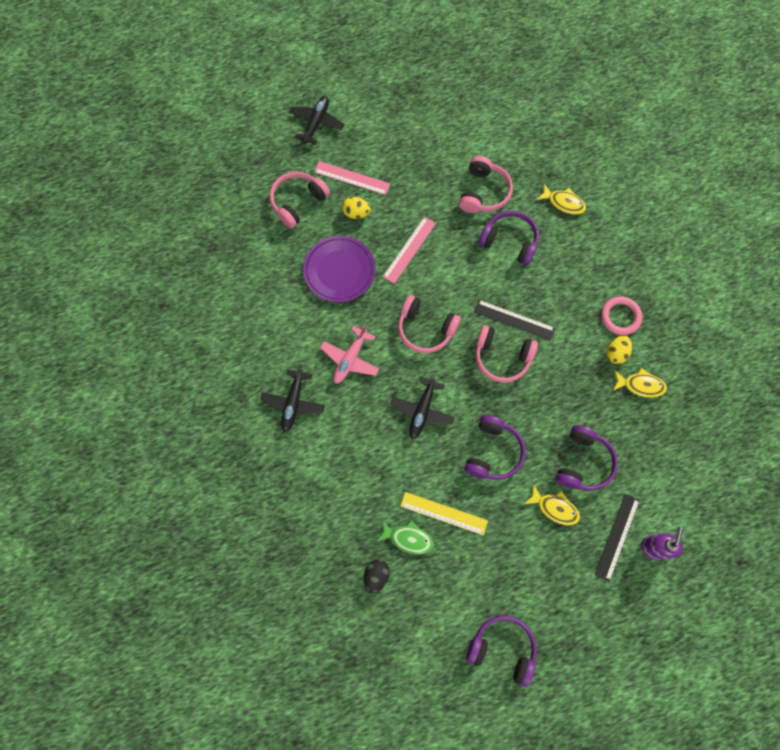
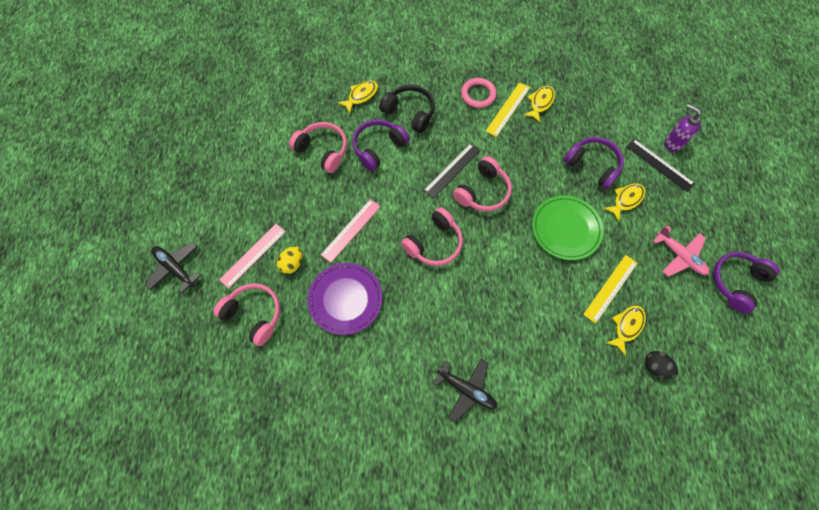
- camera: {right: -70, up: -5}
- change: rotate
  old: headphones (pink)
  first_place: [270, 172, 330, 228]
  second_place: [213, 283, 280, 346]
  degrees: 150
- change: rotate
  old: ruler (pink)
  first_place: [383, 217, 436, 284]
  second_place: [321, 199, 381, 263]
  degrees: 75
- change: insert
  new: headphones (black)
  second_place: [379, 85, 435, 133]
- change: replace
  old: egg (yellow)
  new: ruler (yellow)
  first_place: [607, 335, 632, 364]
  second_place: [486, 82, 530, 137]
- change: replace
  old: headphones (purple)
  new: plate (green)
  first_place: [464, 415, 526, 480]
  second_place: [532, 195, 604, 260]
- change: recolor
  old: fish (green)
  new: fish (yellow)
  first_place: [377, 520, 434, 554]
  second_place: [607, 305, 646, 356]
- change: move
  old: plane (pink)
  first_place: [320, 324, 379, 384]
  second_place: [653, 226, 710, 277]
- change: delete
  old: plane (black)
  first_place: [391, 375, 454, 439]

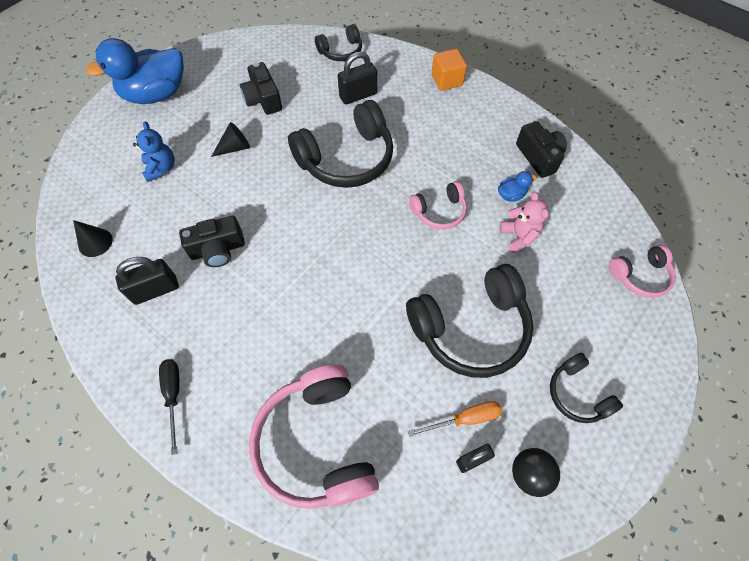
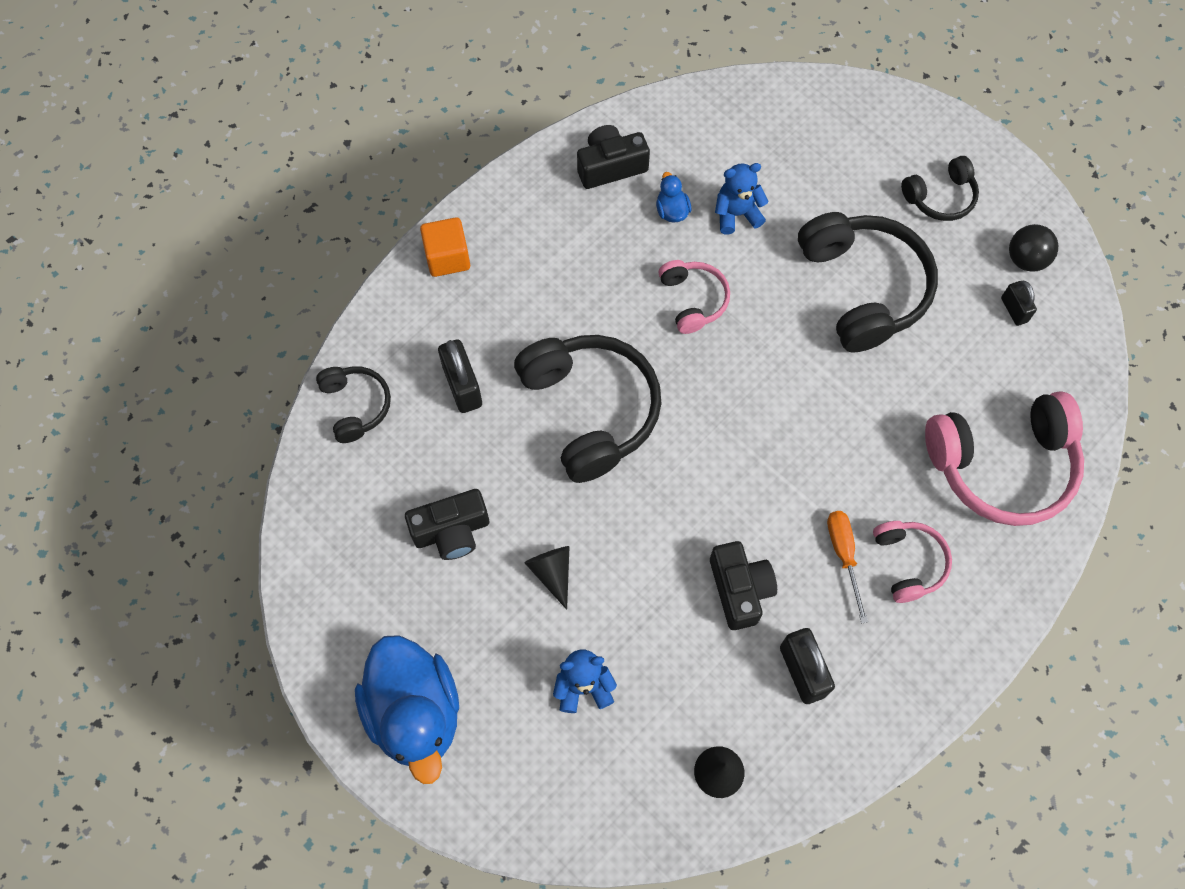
- camera: {right: -85, up: 5}
- change: recolor
  old: teddy bear (pink)
  new: teddy bear (blue)
  first_place: [499, 192, 549, 253]
  second_place: [715, 163, 769, 235]
- change: move
  old: screwdriver (orange)
  first_place: [408, 401, 502, 437]
  second_place: [827, 511, 868, 624]
- change: move
  old: headphones (pink)
  first_place: [609, 245, 676, 298]
  second_place: [873, 521, 952, 603]
- change: delete
  old: screwdriver (black)
  first_place: [159, 359, 180, 455]

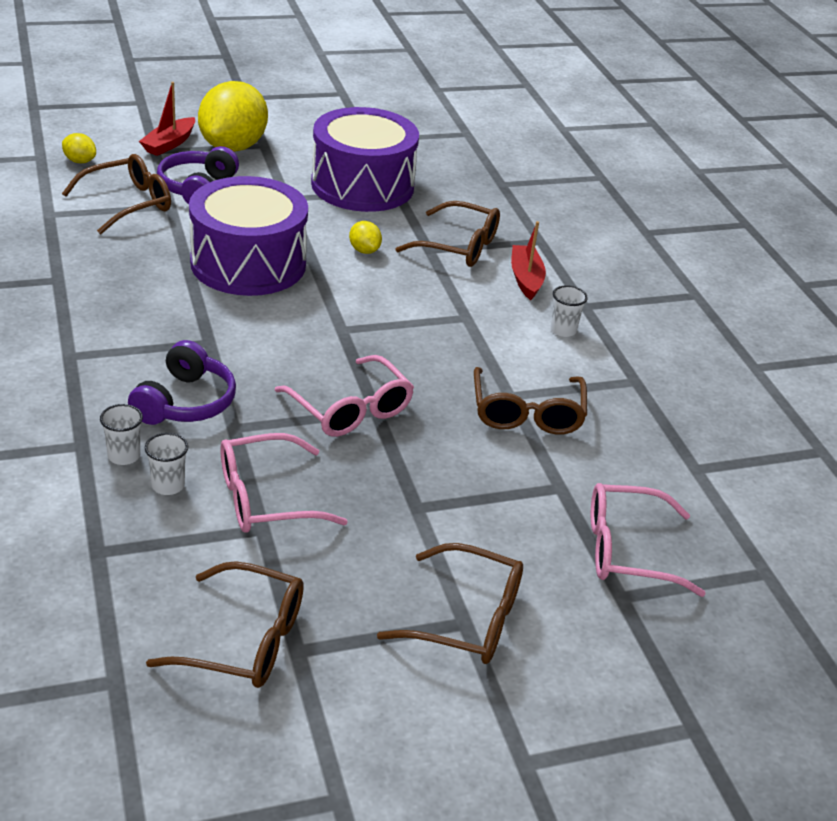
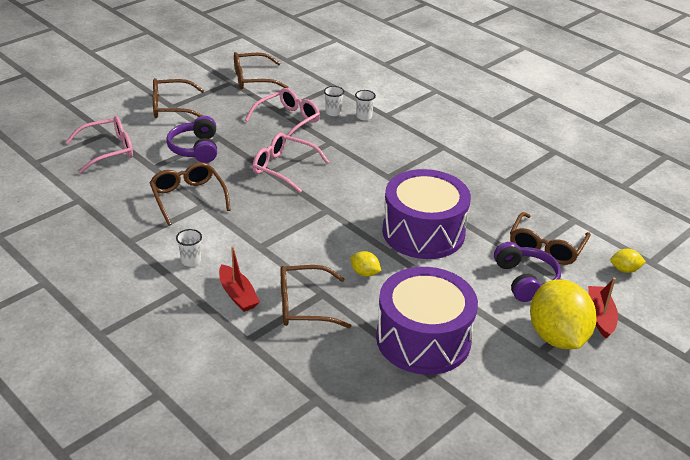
- camera: {right: 155, up: 0}
- change: move
  old: headphones (purple)
  first_place: [128, 340, 236, 425]
  second_place: [166, 116, 217, 163]

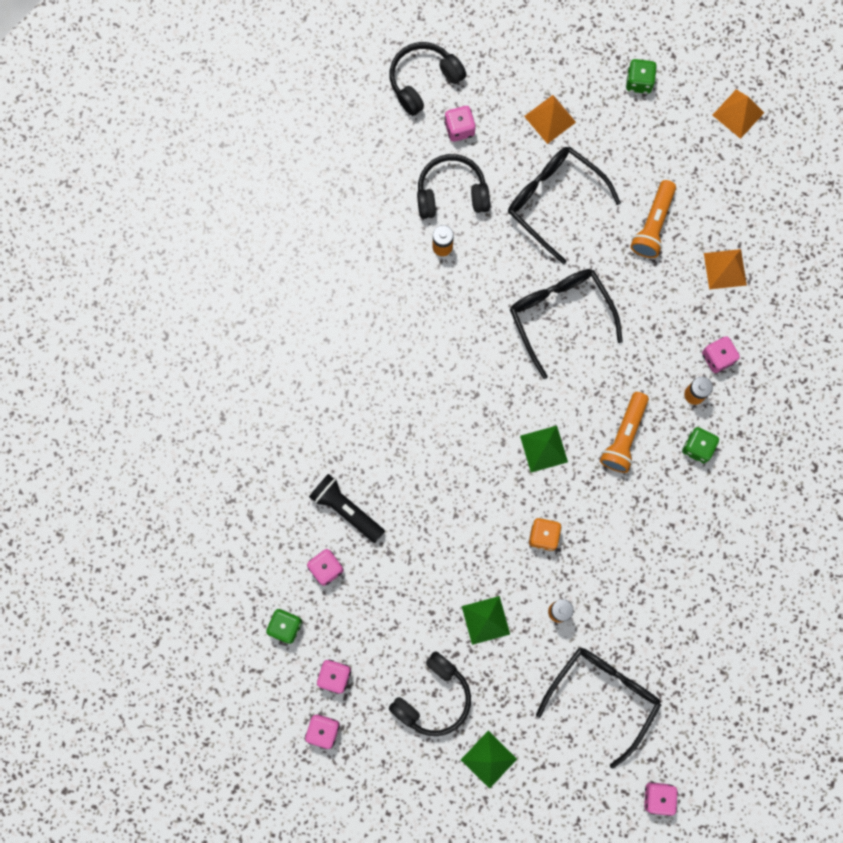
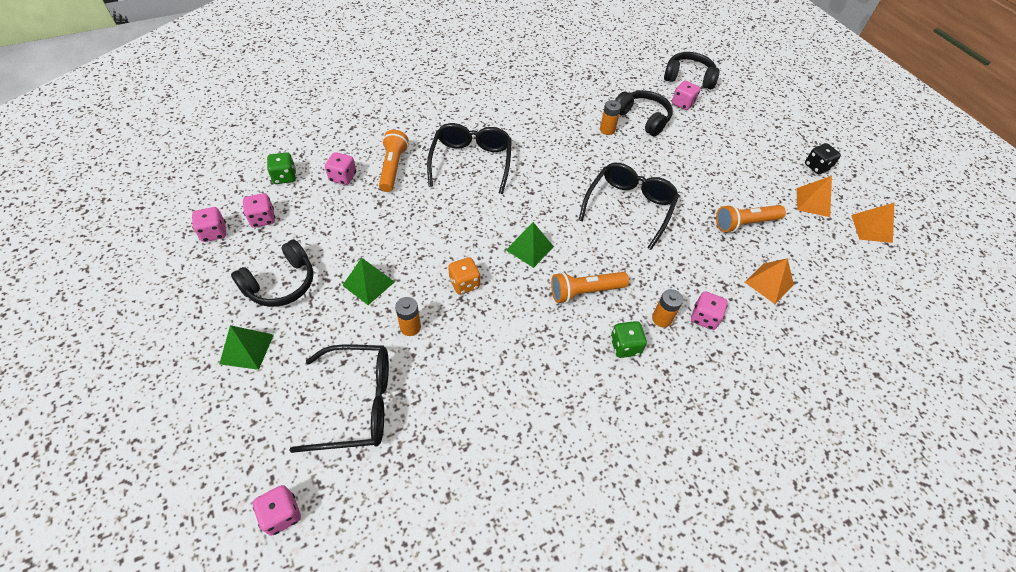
- camera: {right: 50, up: -25}
- change: rotate
  old: headphones (black)
  first_place: [389, 651, 471, 736]
  second_place: [231, 239, 313, 307]
  degrees: -45
- change: recolor
  old: flashlight (black)
  new: flashlight (orange)
  first_place: [309, 474, 385, 543]
  second_place: [379, 130, 408, 192]
- change: move
  old: glasses (black)
  first_place: [508, 147, 621, 264]
  second_place: [427, 123, 512, 194]
- change: move
  old: pyramid (orange)
  first_place: [524, 95, 576, 144]
  second_place: [797, 176, 832, 217]
- change: recolor
  old: dice (green)
  new: dice (black)
  first_place: [626, 59, 657, 94]
  second_place: [805, 143, 841, 174]

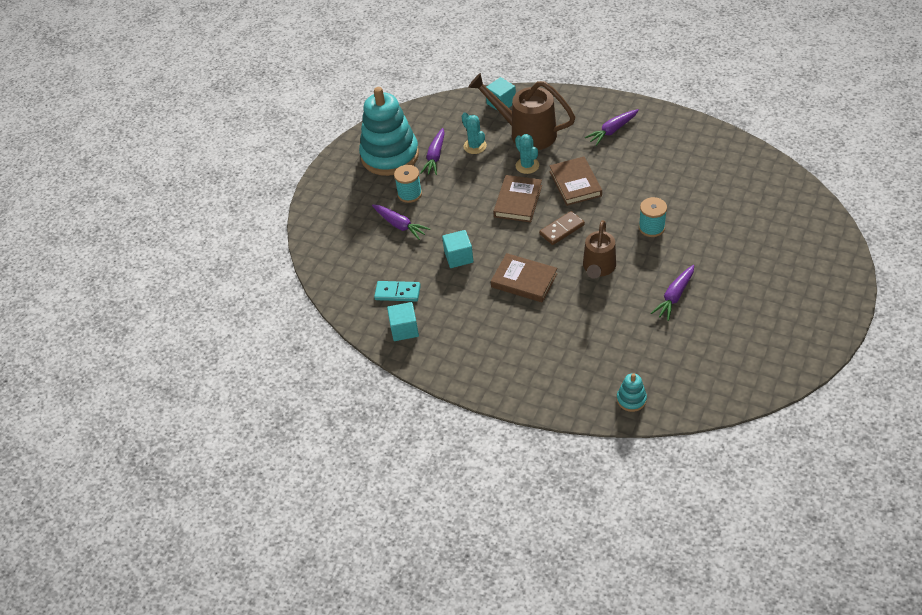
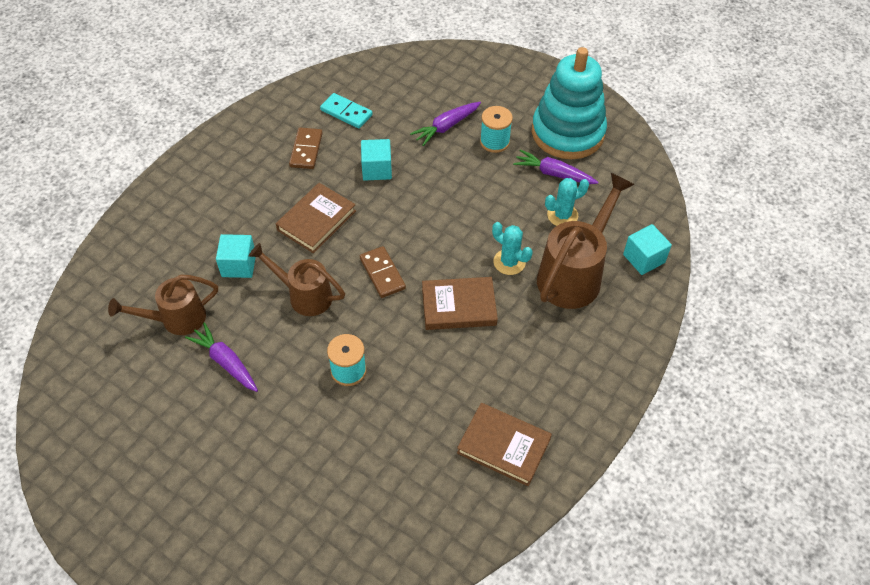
- camera: {right: 95, up: 5}
- change: insert
  new: watering can (brown)
  second_place: [108, 275, 218, 335]
- change: move
  old: cube (turquoise)
  first_place: [387, 302, 419, 341]
  second_place: [216, 234, 256, 278]
- change: insert
  new: domino (brown)
  second_place: [289, 128, 323, 169]
- change: rotate
  old: domino (turquoise)
  first_place: [374, 281, 421, 301]
  second_place: [320, 93, 373, 129]
  degrees: -75
- change: move
  old: book (brown)
  first_place: [493, 175, 542, 222]
  second_place: [457, 403, 552, 486]
- change: rotate
  old: cactus (turquoise)
  first_place: [515, 134, 539, 174]
  second_place: [492, 222, 533, 275]
  degrees: 60
- change: delete
  old: carrot (purple)
  first_place: [585, 109, 639, 146]
- change: delete
  old: stacking toy (turquoise)
  first_place: [617, 373, 647, 412]

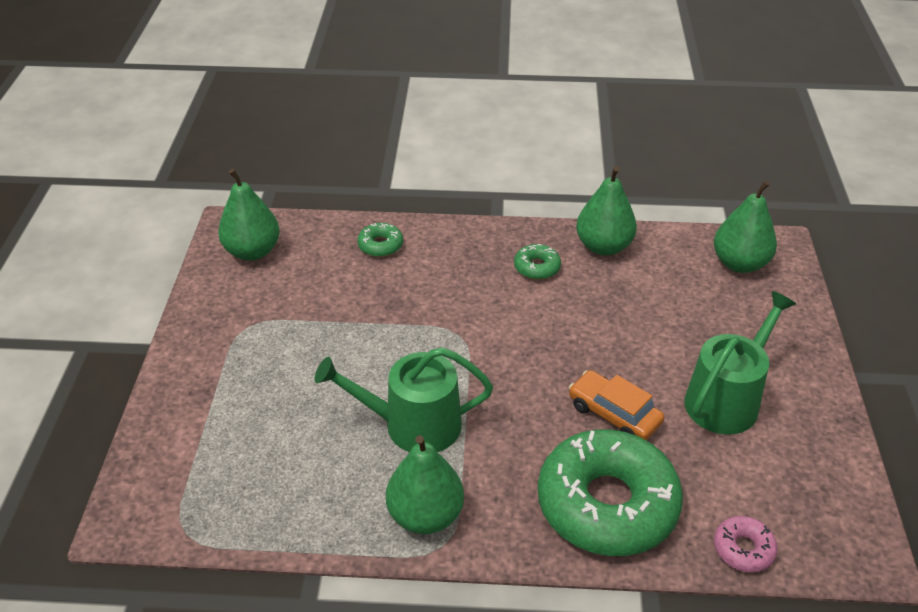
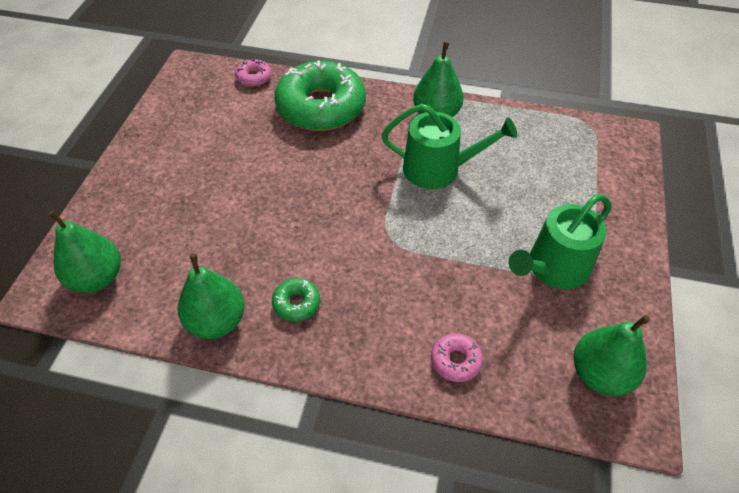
- camera: {right: -170, up: 10}
- change: recolor
  old: donut (green)
  new: donut (pink)
  first_place: [357, 223, 403, 257]
  second_place: [431, 333, 483, 382]
- change: move
  old: watering can (green)
  first_place: [684, 291, 796, 435]
  second_place: [509, 194, 611, 289]
- change: delete
  old: car (orange)
  first_place: [569, 370, 664, 440]

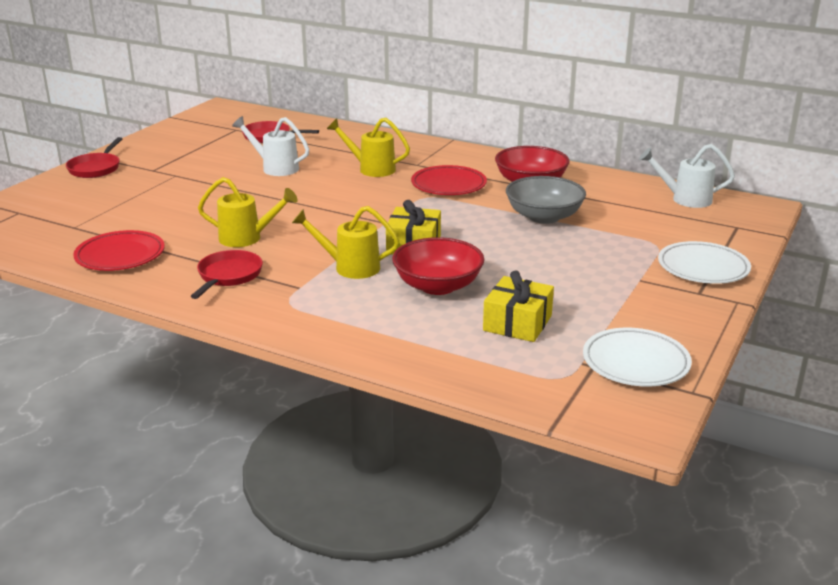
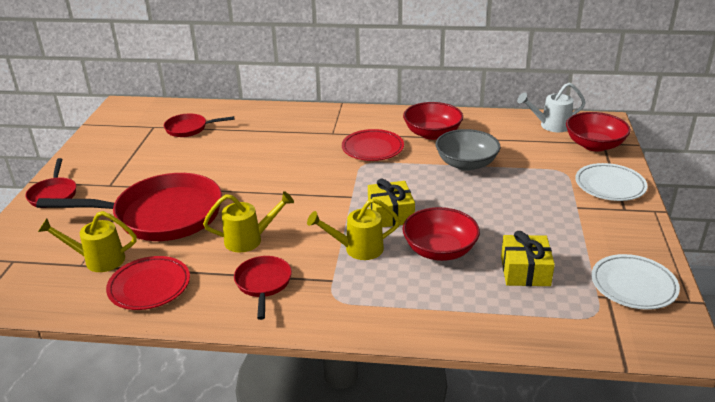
- camera: {right: -20, up: 5}
- change: insert
  new: pan (red)
  second_place: [36, 173, 222, 241]
- change: move
  old: watering can (yellow)
  first_place: [327, 118, 410, 177]
  second_place: [38, 211, 137, 272]
- change: insert
  new: bowl (red)
  second_place: [566, 112, 631, 151]
- change: delete
  old: watering can (white)
  first_place: [232, 116, 309, 176]

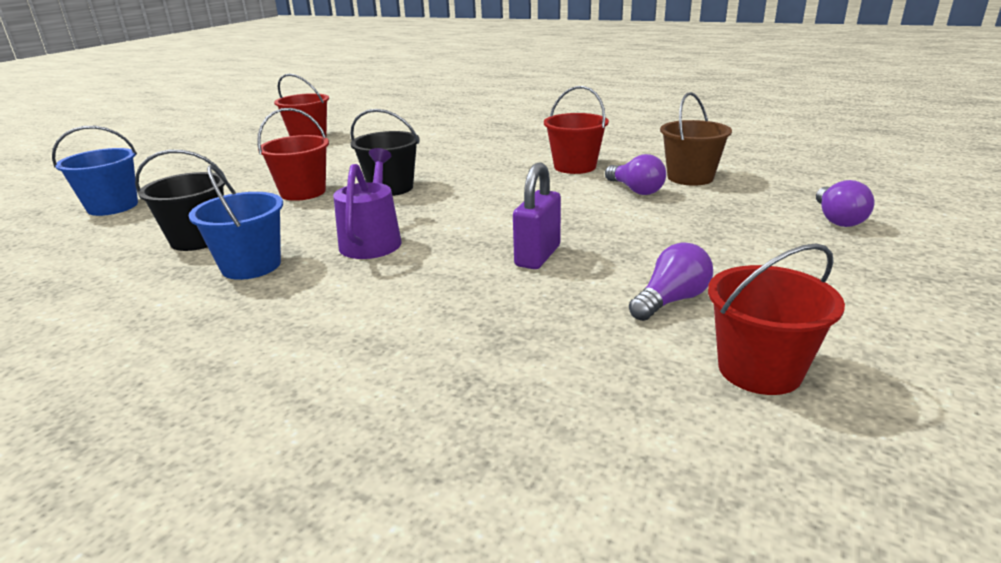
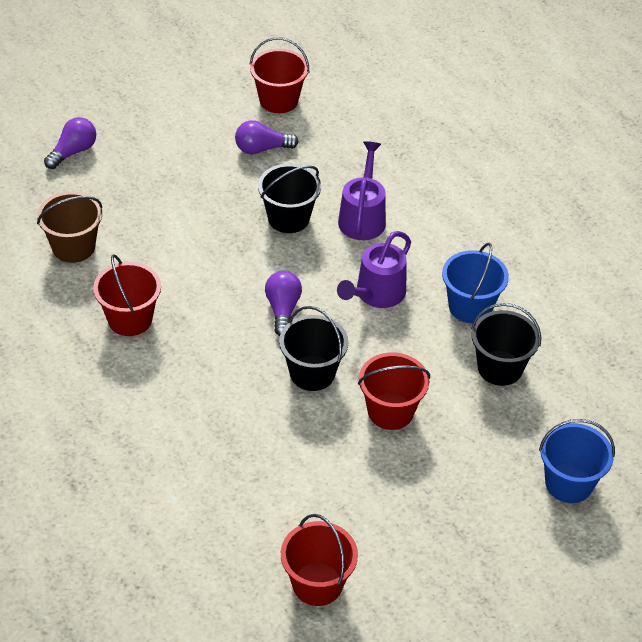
- camera: {right: -150, up: 20}
- change: replace
  old: padlock (purple)
  new: bucket (black)
  first_place: [513, 162, 561, 269]
  second_place: [258, 164, 321, 233]
- change: move
  old: light bulb (purple)
  first_place: [605, 154, 666, 195]
  second_place: [265, 271, 302, 336]
- change: insert
  new: watering can (purple)
  second_place: [338, 141, 386, 240]

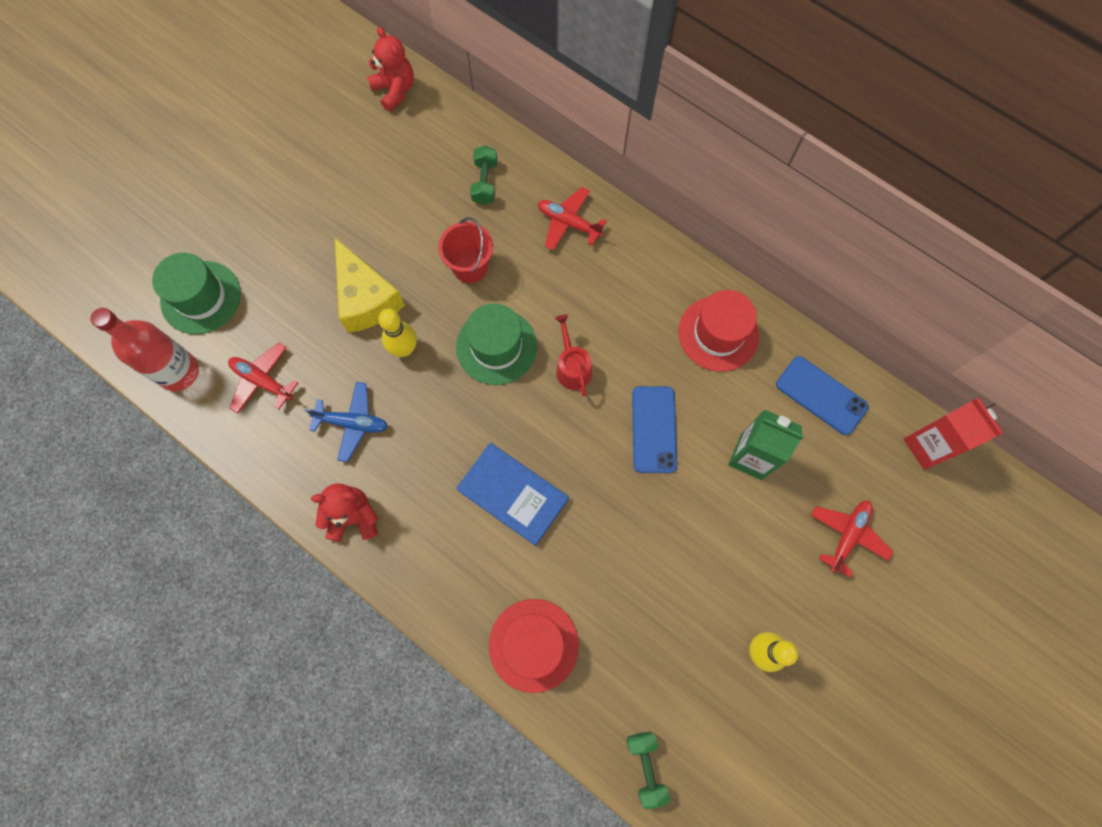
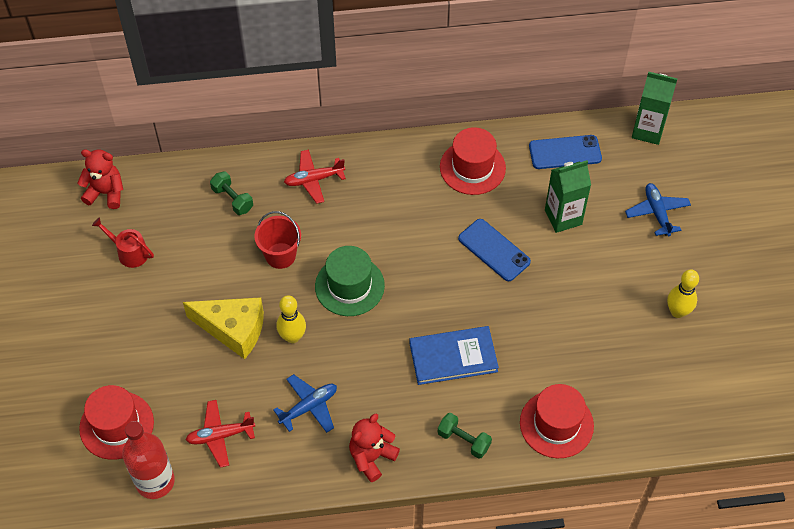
- camera: {right: -45, up: -15}
- change: recolor
  old: hat (green)
  new: hat (red)
  first_place: [152, 253, 241, 334]
  second_place: [79, 385, 154, 460]
- change: move
  old: watering can (red)
  first_place: [555, 314, 592, 396]
  second_place: [92, 217, 154, 268]
- change: move
  old: dumbbell (green)
  first_place: [627, 731, 670, 809]
  second_place: [438, 413, 492, 459]
- change: recolor
  old: plane (red)
  new: plane (blue)
  first_place: [811, 501, 893, 578]
  second_place: [625, 183, 691, 237]
- change: recolor
  old: carton (red)
  new: carton (green)
  first_place: [904, 397, 1003, 470]
  second_place: [632, 72, 678, 145]

